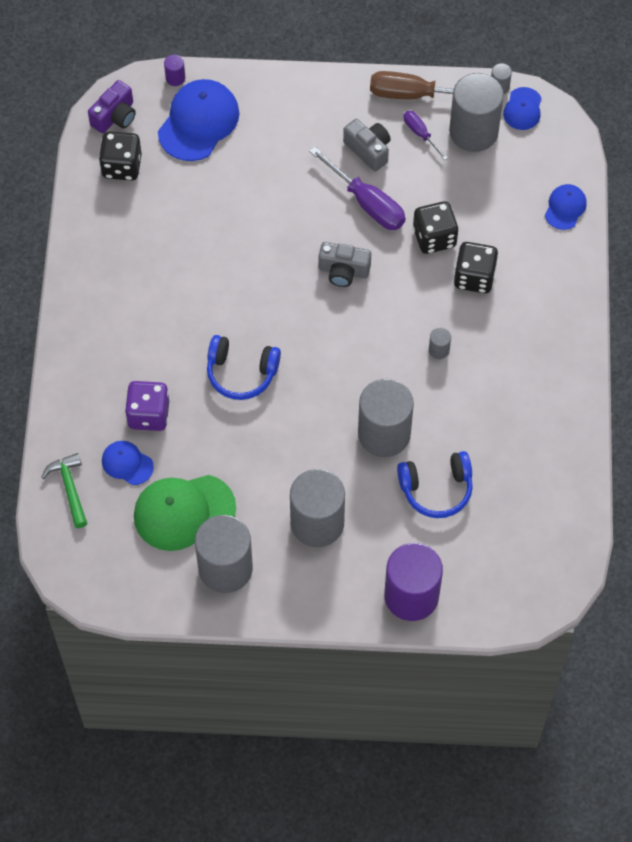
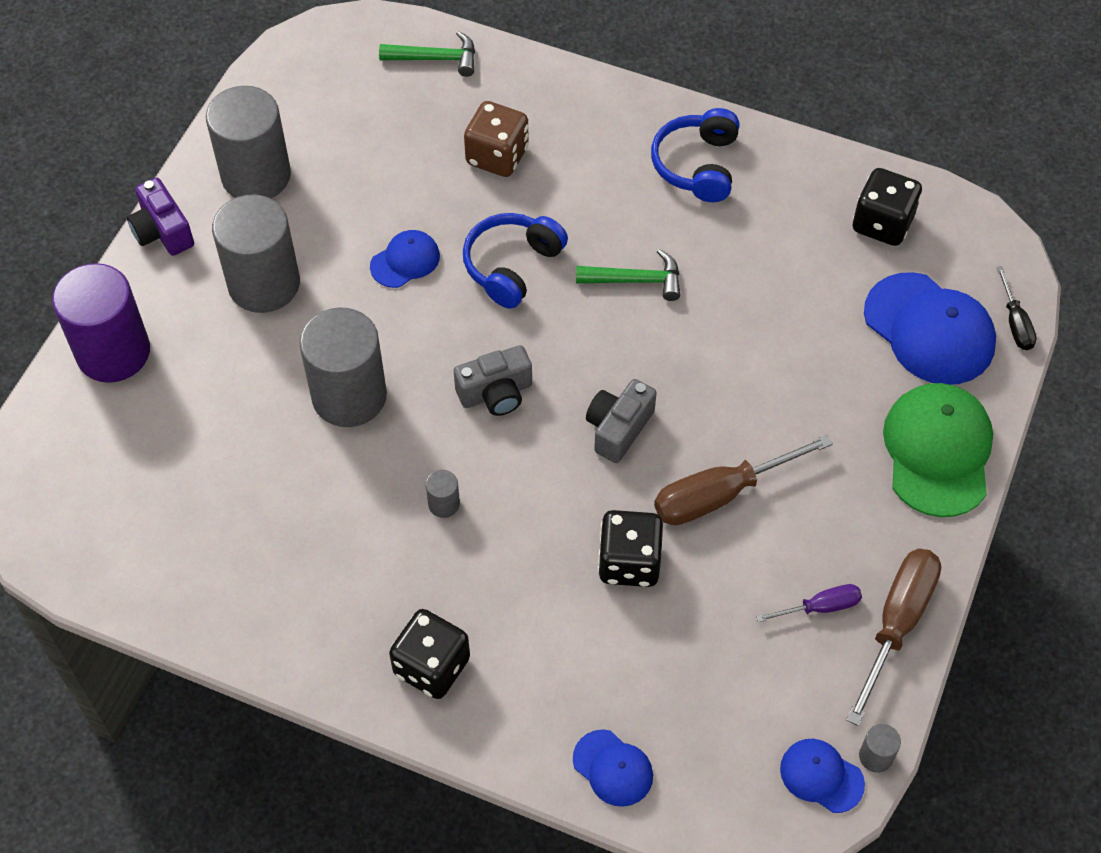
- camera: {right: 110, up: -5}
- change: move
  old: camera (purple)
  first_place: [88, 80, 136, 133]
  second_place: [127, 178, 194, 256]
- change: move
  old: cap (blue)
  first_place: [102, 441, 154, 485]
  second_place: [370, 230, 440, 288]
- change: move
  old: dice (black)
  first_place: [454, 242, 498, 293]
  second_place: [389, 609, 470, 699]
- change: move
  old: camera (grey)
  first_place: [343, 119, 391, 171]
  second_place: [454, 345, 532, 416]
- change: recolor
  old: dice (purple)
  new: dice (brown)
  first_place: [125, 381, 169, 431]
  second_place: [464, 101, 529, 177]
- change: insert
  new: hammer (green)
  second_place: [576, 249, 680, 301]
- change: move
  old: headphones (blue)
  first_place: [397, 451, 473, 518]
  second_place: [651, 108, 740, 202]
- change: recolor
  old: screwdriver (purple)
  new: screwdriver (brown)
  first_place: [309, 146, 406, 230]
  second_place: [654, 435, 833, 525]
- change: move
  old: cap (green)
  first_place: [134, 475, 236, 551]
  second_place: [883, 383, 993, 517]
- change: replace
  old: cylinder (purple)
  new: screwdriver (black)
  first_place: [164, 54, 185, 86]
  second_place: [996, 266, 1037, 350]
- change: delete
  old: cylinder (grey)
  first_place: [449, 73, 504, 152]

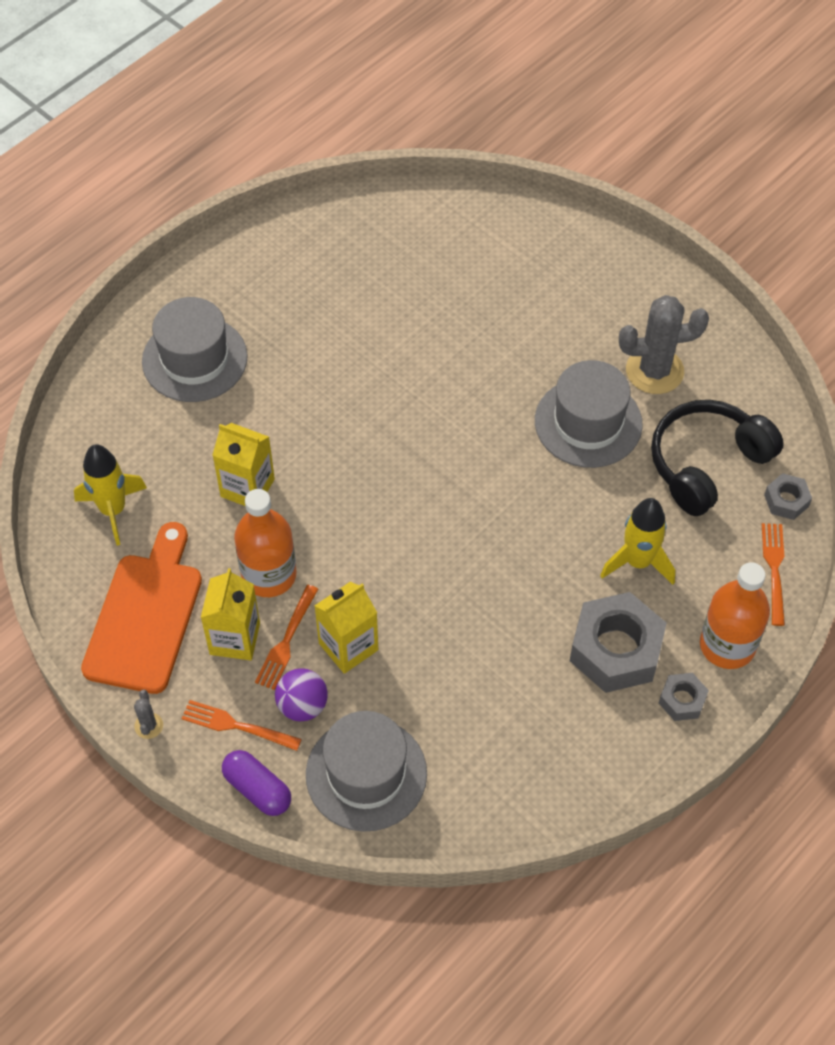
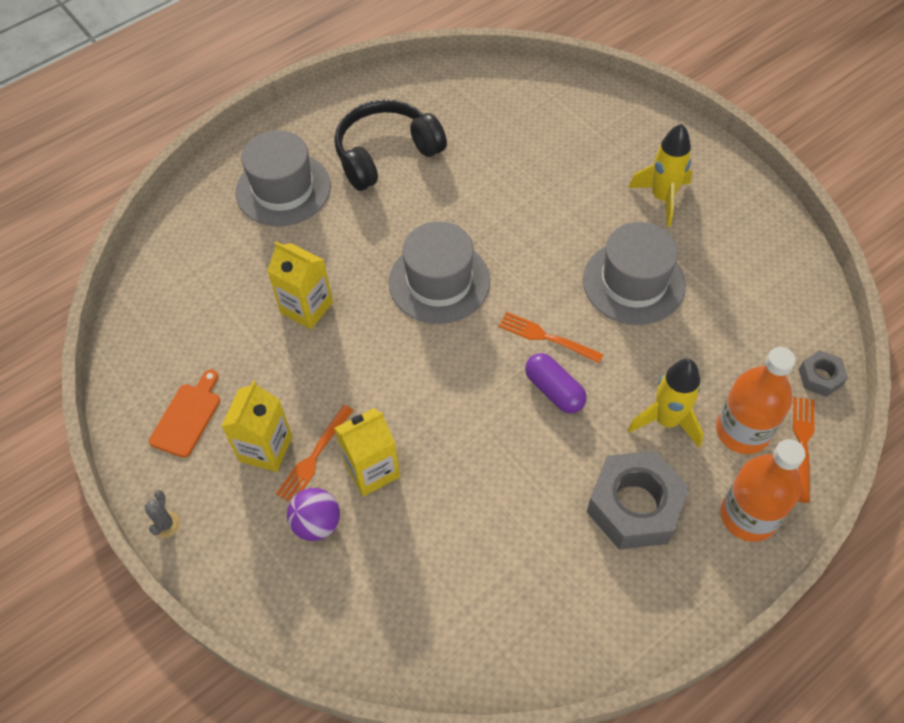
- camera: {right: 10, up: 0}
- change: resize
  old: cutting board (orange)
  first_place: [81, 522, 202, 694]
  second_place: [149, 369, 220, 458]
  factor: 0.54
- change: move
  old: headphones (black)
  first_place: [651, 400, 784, 516]
  second_place: [334, 100, 447, 191]
- change: move
  old: hat (grey)
  first_place: [306, 711, 427, 832]
  second_place: [389, 221, 490, 324]
- change: move
  old: fork (orange)
  first_place: [181, 700, 302, 751]
  second_place: [498, 312, 604, 363]
- change: move
  old: capsule (purple)
  first_place: [222, 750, 291, 816]
  second_place: [525, 353, 587, 413]
- change: move
  old: rocket (yellow)
  first_place: [74, 444, 147, 545]
  second_place: [628, 124, 692, 226]
- change: move
  old: bottle (orange)
  first_place: [234, 489, 297, 597]
  second_place: [716, 347, 796, 454]
- change: delete
  old: cactus (grey)
  first_place: [619, 295, 709, 394]
- change: delete
  old: nut (grey)
  first_place: [659, 673, 709, 721]

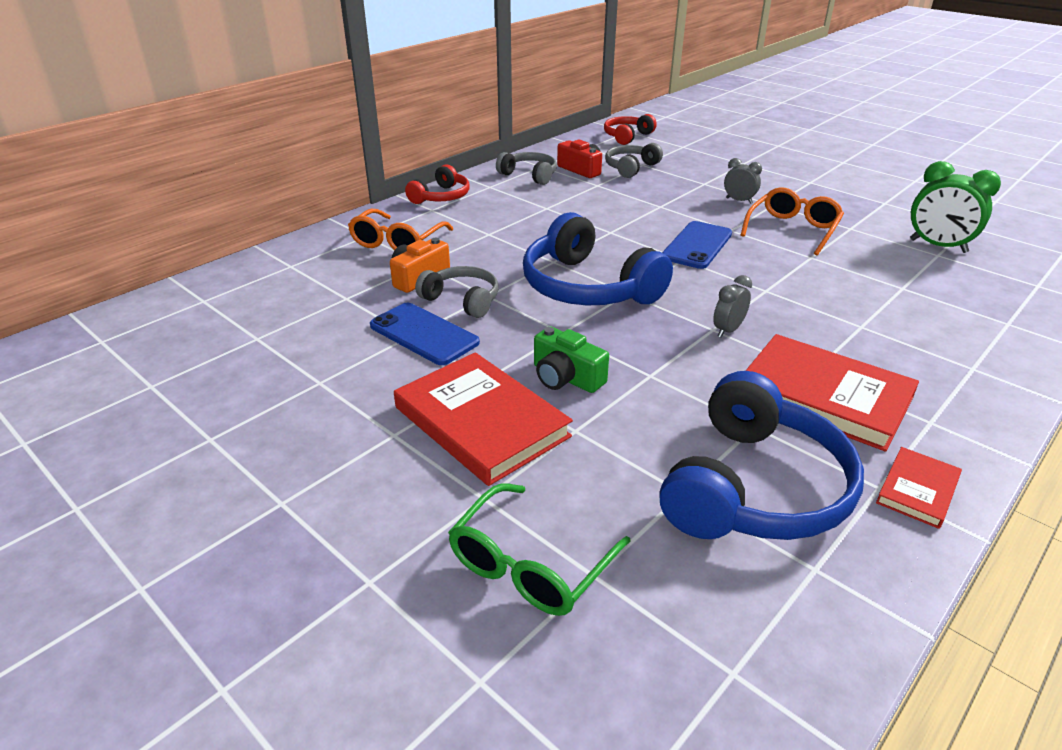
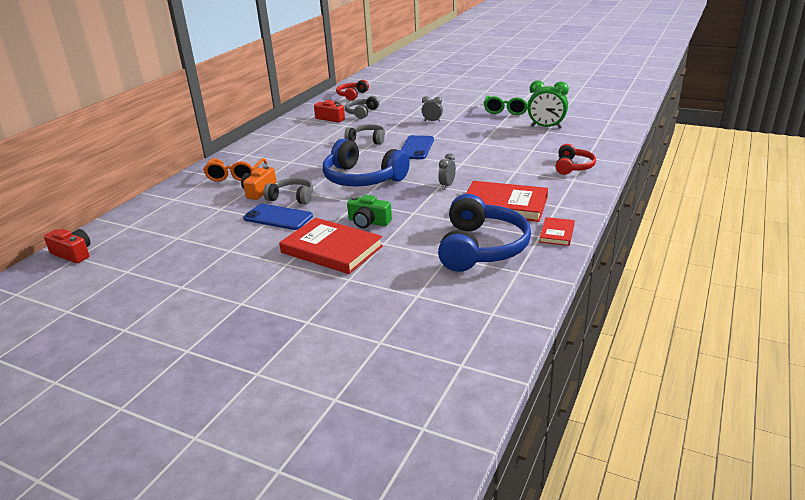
- camera: {right: -15, up: -5}
- change: insert
  new: camera (red)
  second_place: [44, 229, 91, 263]
- change: move
  old: headphones (grey)
  first_place: [496, 152, 557, 185]
  second_place: [344, 124, 385, 145]
- change: move
  old: glasses (green)
  first_place: [448, 483, 631, 616]
  second_place: [484, 95, 529, 115]
- change: move
  old: headphones (red)
  first_place: [405, 164, 470, 204]
  second_place: [556, 144, 596, 175]
- change: delete
  old: glasses (orange)
  first_place: [741, 187, 844, 255]

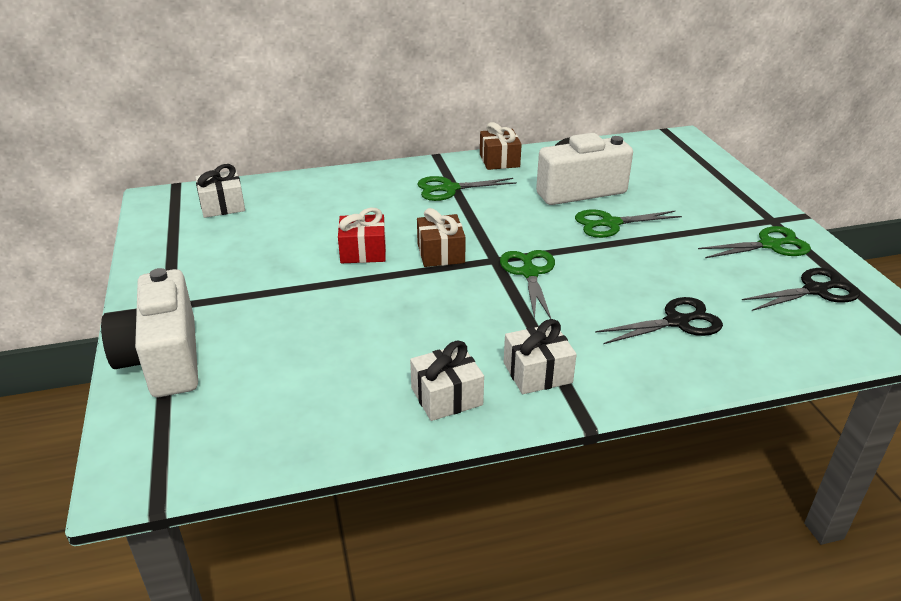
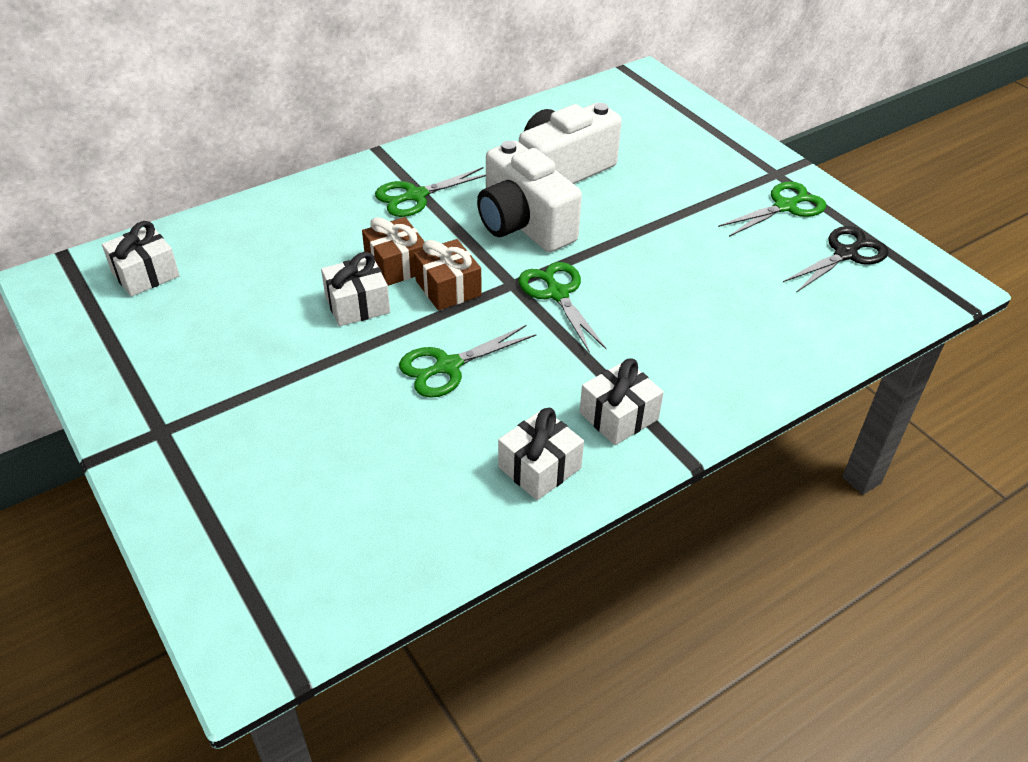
- camera: {right: -20, up: 10}
- change: recolor
  old: gift (red)
  new: gift (white)
  first_place: [338, 208, 386, 263]
  second_place: [321, 252, 390, 326]
- change: move
  old: gift (brown)
  first_place: [480, 122, 522, 170]
  second_place: [362, 217, 425, 286]
- change: move
  old: scissors (green)
  first_place: [575, 209, 682, 238]
  second_place: [399, 325, 537, 398]
- change: move
  old: camera (white)
  first_place: [101, 268, 198, 397]
  second_place: [477, 141, 582, 252]
- change: delete
  old: scissors (black)
  first_place: [595, 297, 723, 344]

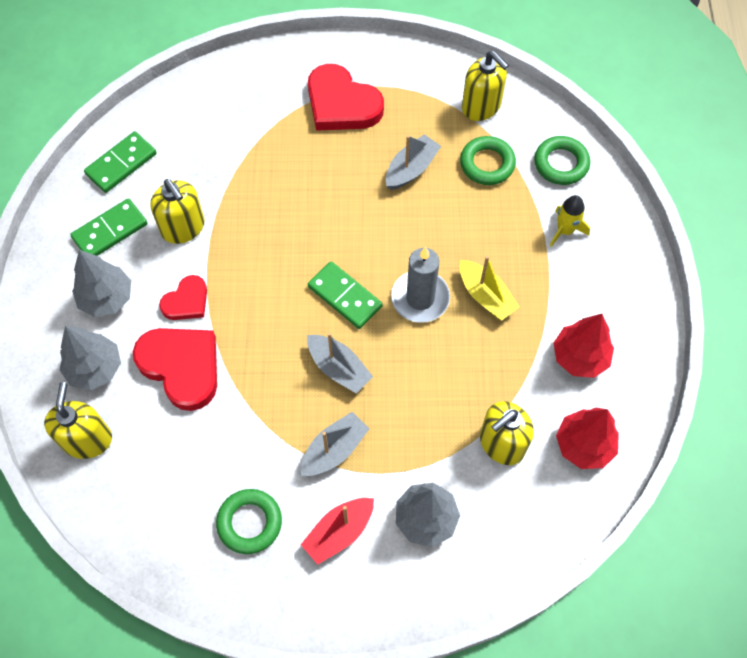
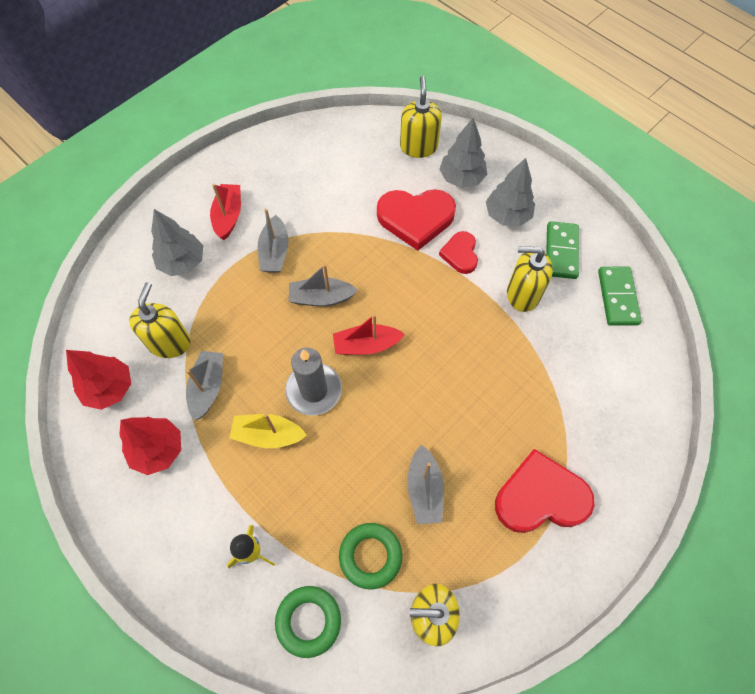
- camera: {right: 135, up: 0}
- change: insert
  new: boat (grey)
  second_place: [186, 351, 223, 421]
- change: replace
  old: domino (green)
  new: boat (red)
  first_place: [308, 261, 383, 329]
  second_place: [333, 314, 405, 355]
- change: rotate
  old: soap dispenser (yellow)
  first_place: [44, 382, 112, 459]
  second_place: [400, 76, 442, 158]
  degrees: -135
- change: delete
  old: ring (green)
  first_place: [216, 489, 282, 554]

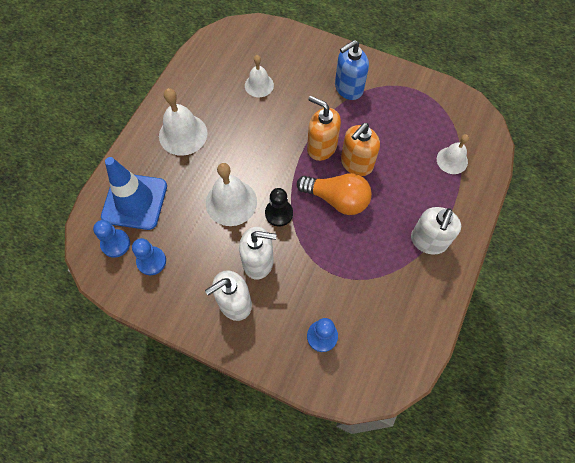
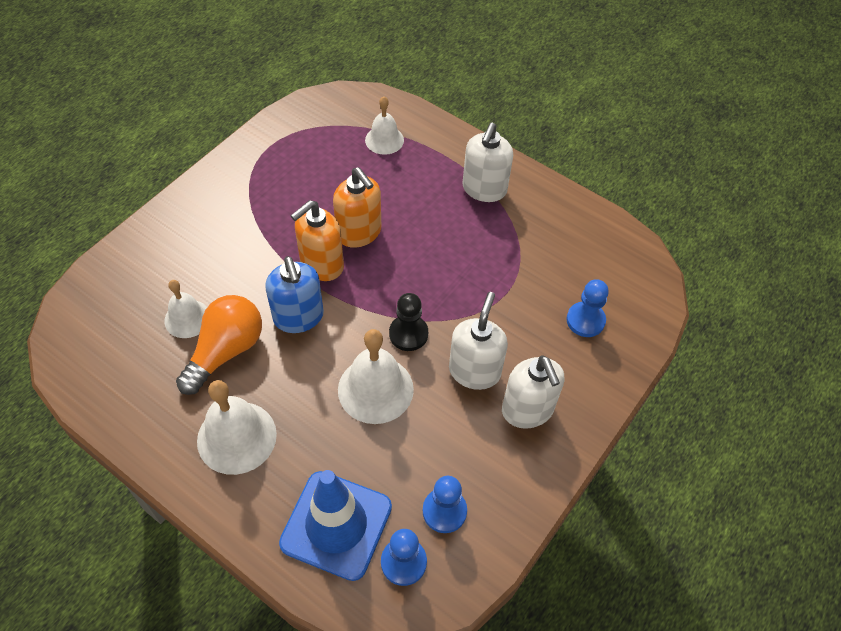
- camera: {right: -80, up: -10}
- change: move
  old: light bulb (orange)
  first_place: [297, 173, 372, 215]
  second_place: [176, 295, 262, 395]
- change: move
  old: soap dispenser (blue)
  first_place: [335, 40, 369, 100]
  second_place: [265, 256, 324, 333]
- change: rotate
  old: soap dispenser (white)
  first_place: [411, 207, 461, 255]
  second_place: [462, 123, 513, 202]
  degrees: 75

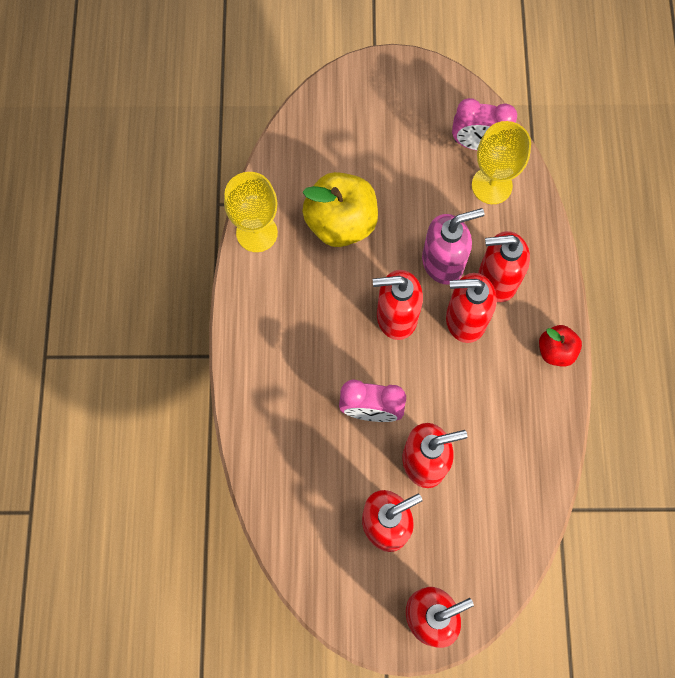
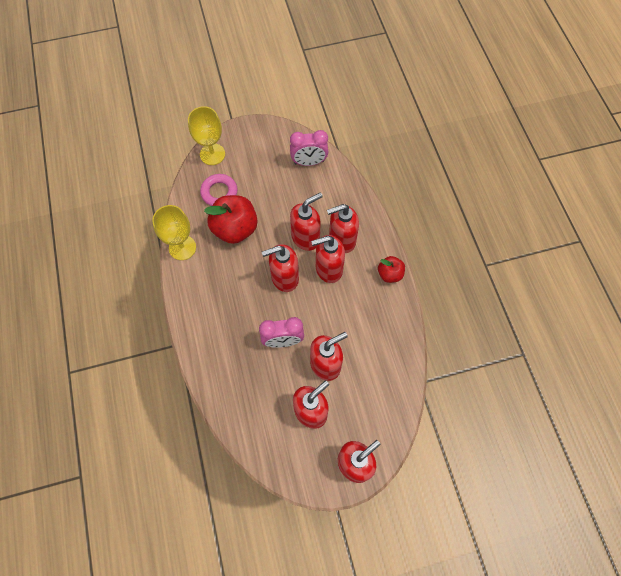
- camera: {right: -15, up: -5}
- change: move
  old: goblet (yellow)
  first_place: [472, 121, 531, 204]
  second_place: [188, 106, 225, 165]
- change: insert
  new: ring (pink)
  second_place: [200, 174, 237, 206]
- change: recolor
  old: apple (yellow)
  new: apple (red)
  first_place: [302, 172, 378, 247]
  second_place: [204, 195, 258, 244]
- change: recolor
  old: soap dispenser (pink)
  new: soap dispenser (red)
  first_place: [422, 208, 484, 285]
  second_place: [290, 193, 323, 251]

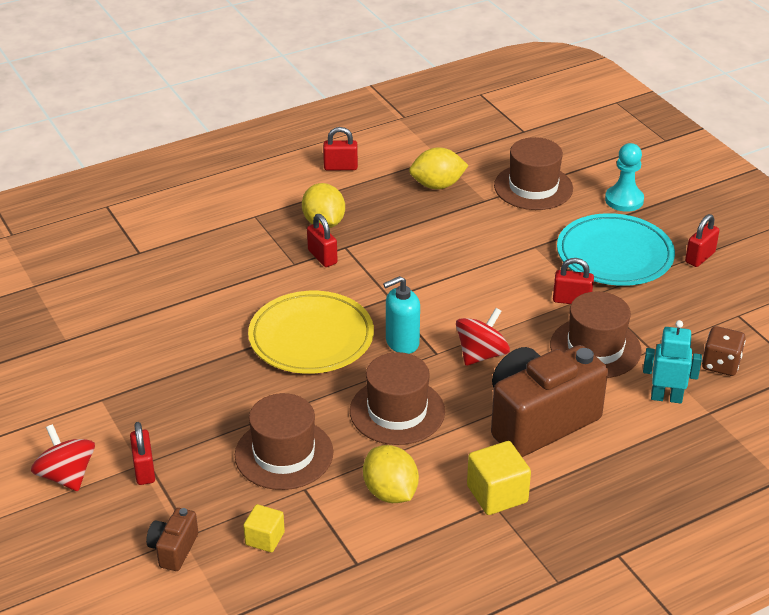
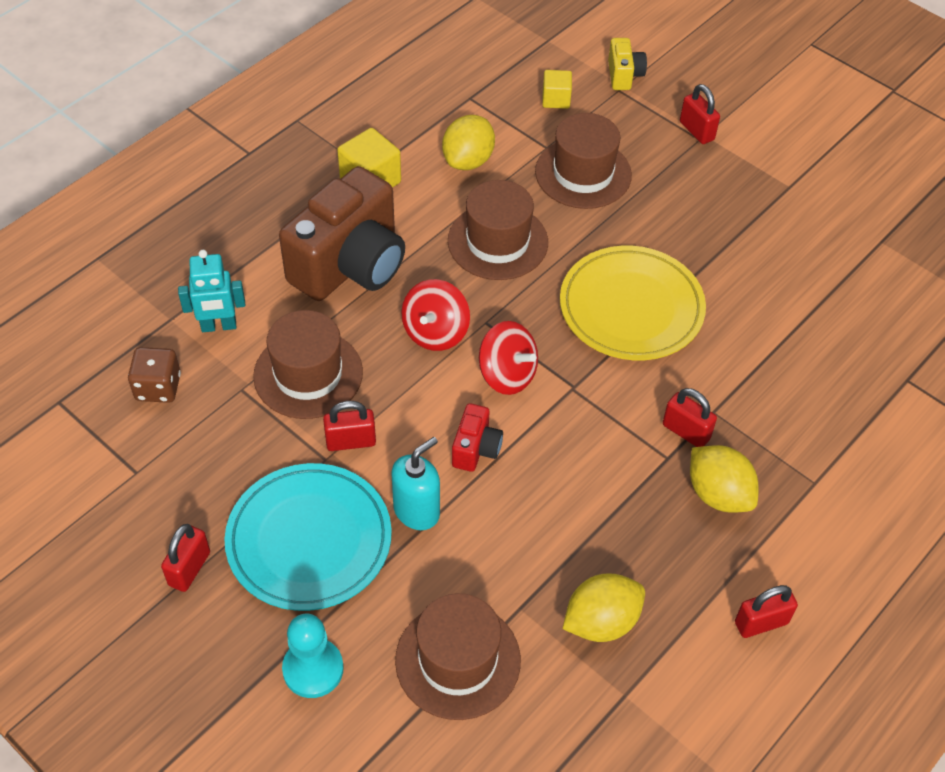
- camera: {right: 160, up: 15}
- change: move
  old: soap dispenser (turquoise)
  first_place: [383, 276, 420, 354]
  second_place: [391, 437, 440, 530]
- change: rotate
  old: lemon (yellow)
  first_place: [363, 445, 419, 503]
  second_place: [442, 115, 495, 170]
  degrees: 75
- change: insert
  new: camera (red)
  second_place: [452, 403, 503, 472]
- change: move
  old: spinning top (red)
  first_place: [31, 424, 95, 491]
  second_place: [479, 321, 538, 395]
- change: recolor
  old: camera (brown)
  new: camera (yellow)
  first_place: [146, 508, 198, 571]
  second_place: [608, 38, 647, 90]

